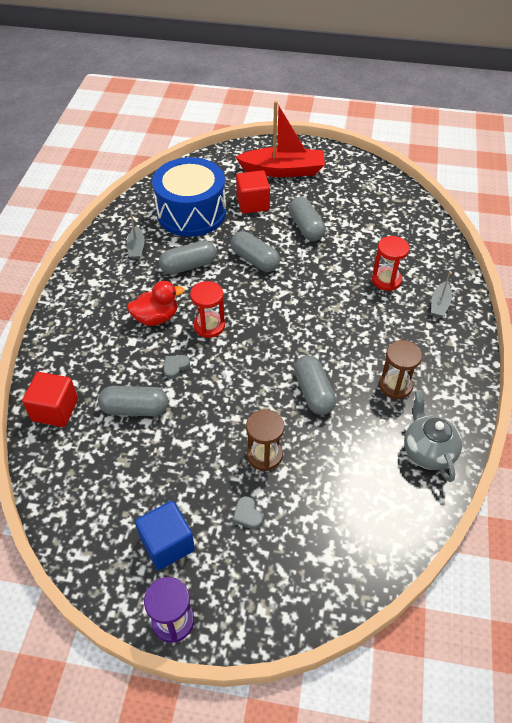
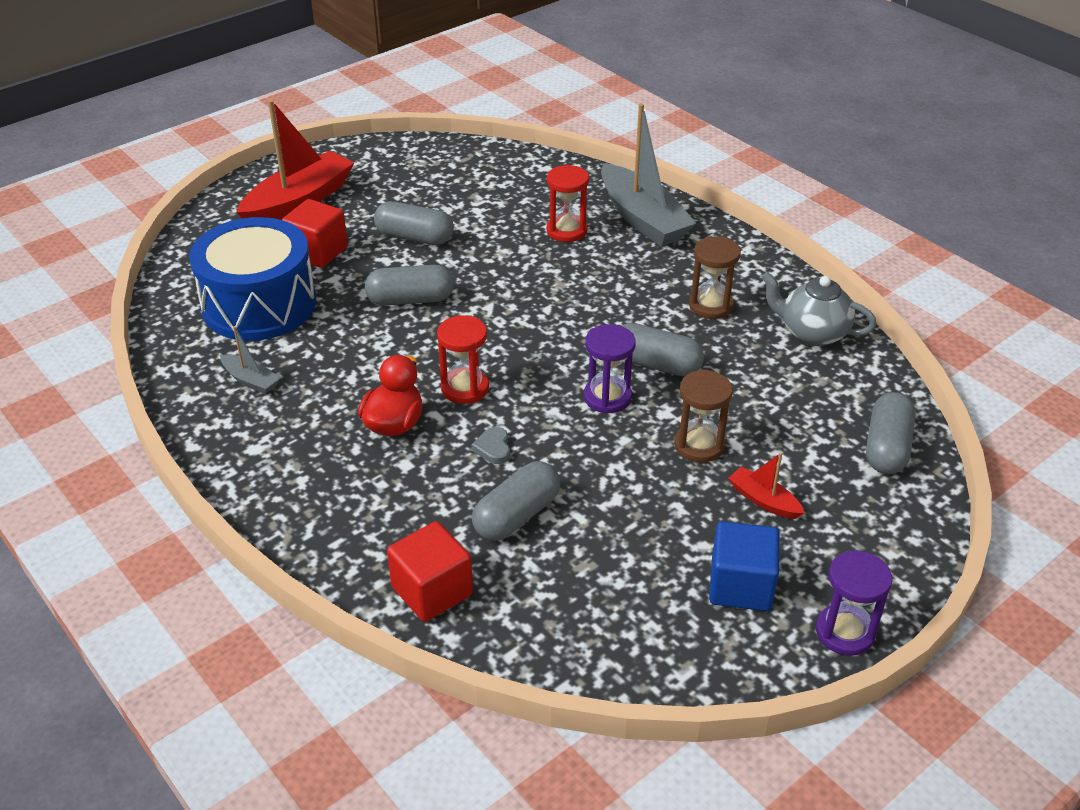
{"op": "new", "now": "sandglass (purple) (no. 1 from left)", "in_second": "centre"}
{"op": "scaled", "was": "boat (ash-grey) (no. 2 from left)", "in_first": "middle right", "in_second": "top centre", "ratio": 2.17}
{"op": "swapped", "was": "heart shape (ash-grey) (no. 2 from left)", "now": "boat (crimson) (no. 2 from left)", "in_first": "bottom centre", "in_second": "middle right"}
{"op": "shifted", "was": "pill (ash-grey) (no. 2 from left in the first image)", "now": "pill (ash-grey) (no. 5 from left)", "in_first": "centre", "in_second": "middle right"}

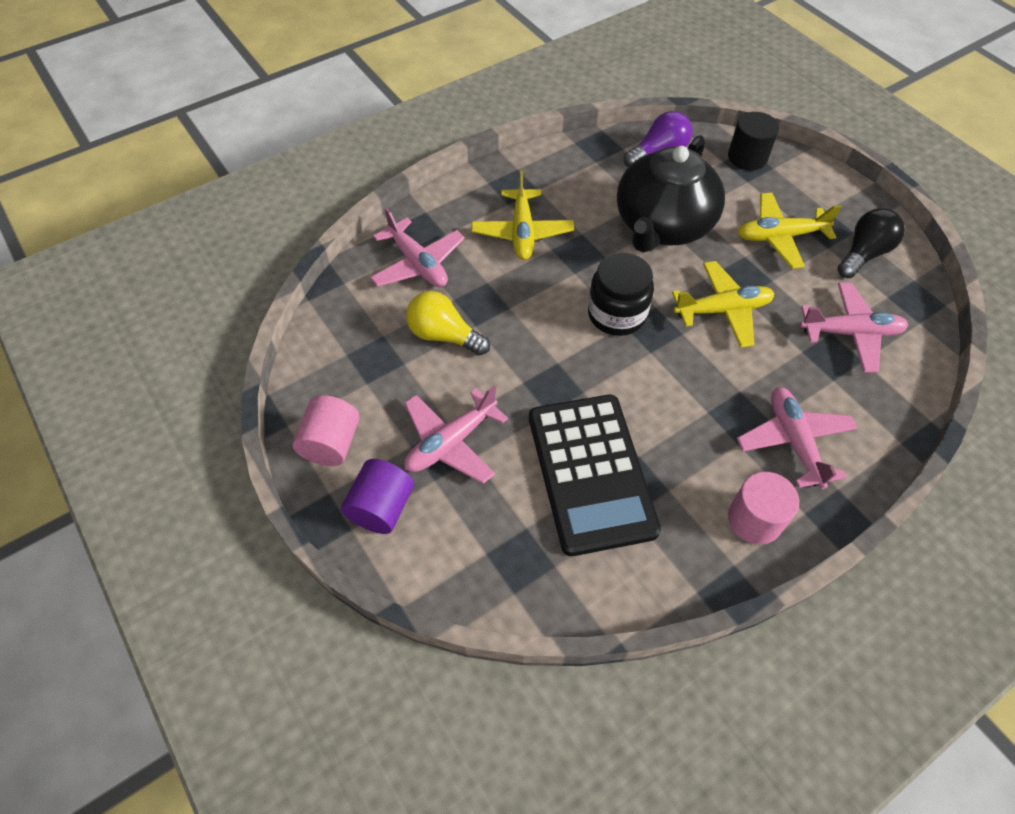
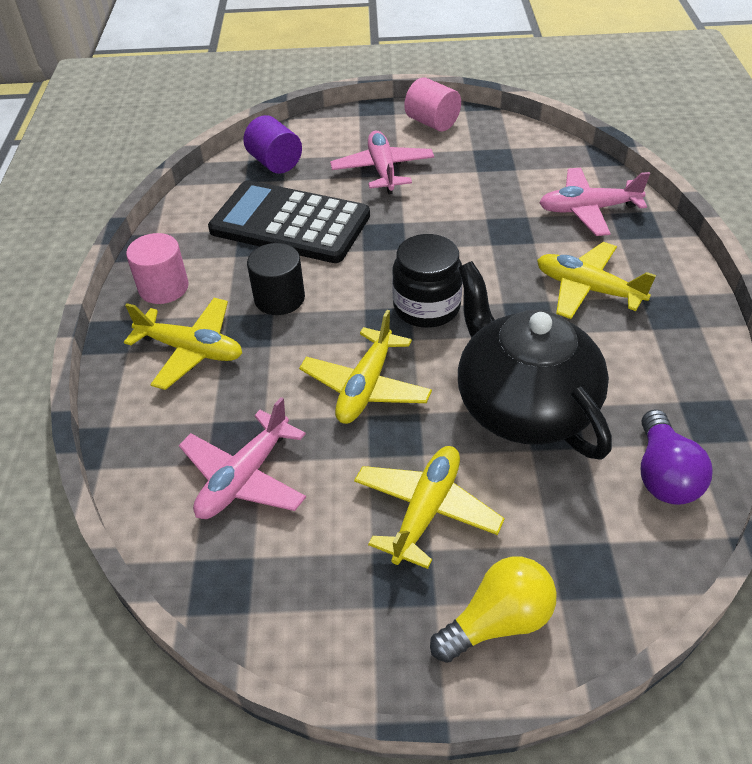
{"op": "repainted", "was": "toy plane (rosy) (no. 3 from left)", "now": "toy plane (yellow) (no. 1 from left)", "in_first": "middle right", "in_second": "middle left"}
{"op": "shifted", "was": "solid cylinder (purple)", "in_first": "centre", "in_second": "top centre"}
{"op": "shifted", "was": "solid cylinder (jet-black)", "in_first": "top right", "in_second": "centre"}
{"op": "shifted", "was": "light bulb (yellow)", "in_first": "centre", "in_second": "bottom centre"}
{"op": "gone", "was": "light bulb (jet-black)", "in_first": "top right"}

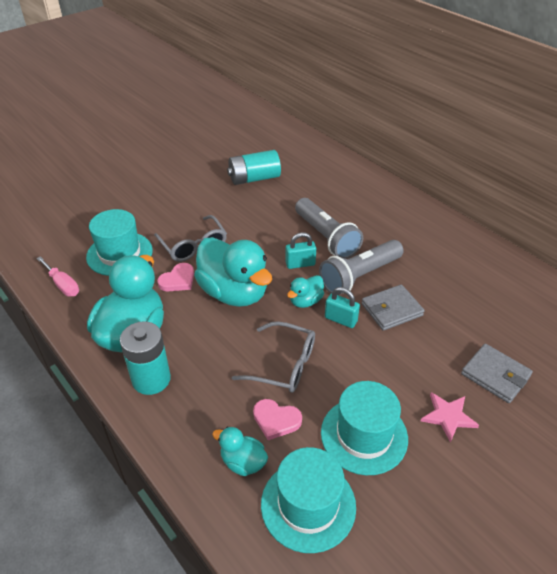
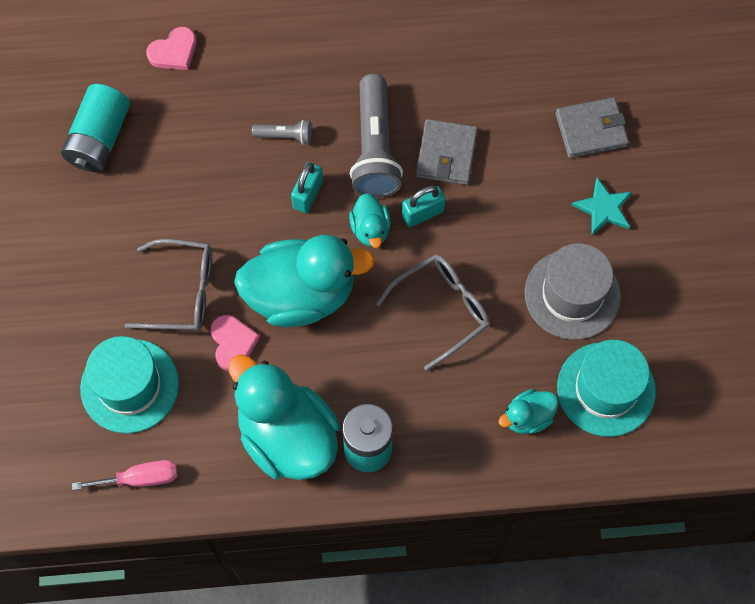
{"op": "shifted", "was": "heart shape (rosy) (no. 2 from left in the first image)", "now": "heart shape (rosy) (no. 1 from left)", "in_first": "bottom centre", "in_second": "top left"}
{"op": "scaled", "was": "torch (ash-grey) (no. 1 from left)", "in_first": "centre", "in_second": "top centre", "ratio": 0.47}
{"op": "repainted", "was": "top hat (teal) (no. 3 from left)", "now": "top hat (ash-grey)", "in_first": "bottom centre", "in_second": "middle right"}
{"op": "repainted", "was": "star shape (rosy)", "now": "star shape (teal)", "in_first": "bottom right", "in_second": "middle right"}

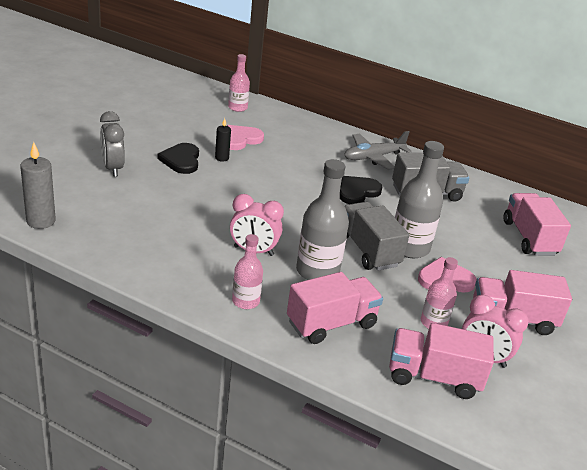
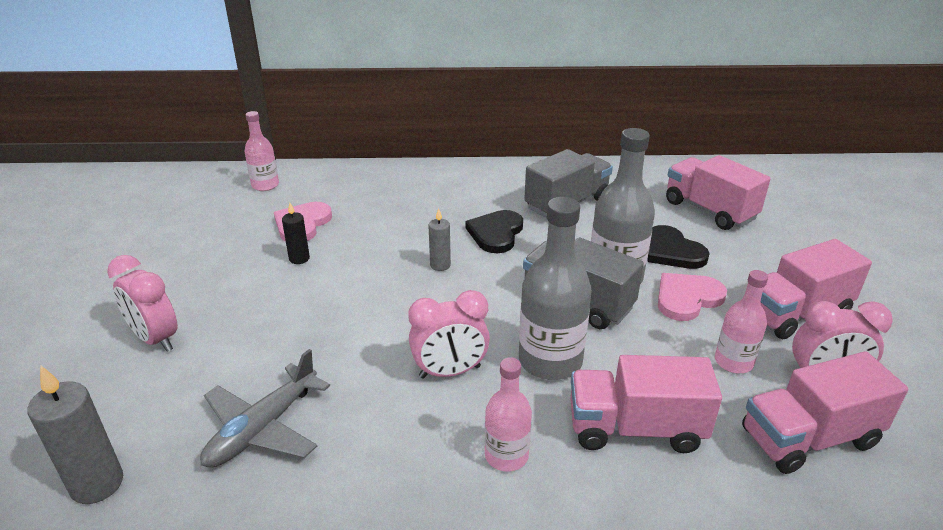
{"op": "repainted", "was": "alarm clock (ash-grey)", "now": "alarm clock (rosy) (no. 1 from left)", "in_first": "top left", "in_second": "middle left"}
{"op": "shifted", "was": "toy plane (ash-grey)", "in_first": "top centre", "in_second": "bottom left"}
{"op": "new", "now": "pillar candle (ash-grey) (no. 2 from left)", "in_second": "centre"}
{"op": "rotated", "was": "truck (rosy) (no. 1 from left)", "in_first": "centre", "in_second": "bottom right", "clockwise": -120}
{"op": "shifted", "was": "heart shape (jet-black) (no. 1 from left in the first image)", "now": "heart shape (jet-black) (no. 2 from left)", "in_first": "middle left", "in_second": "middle right"}

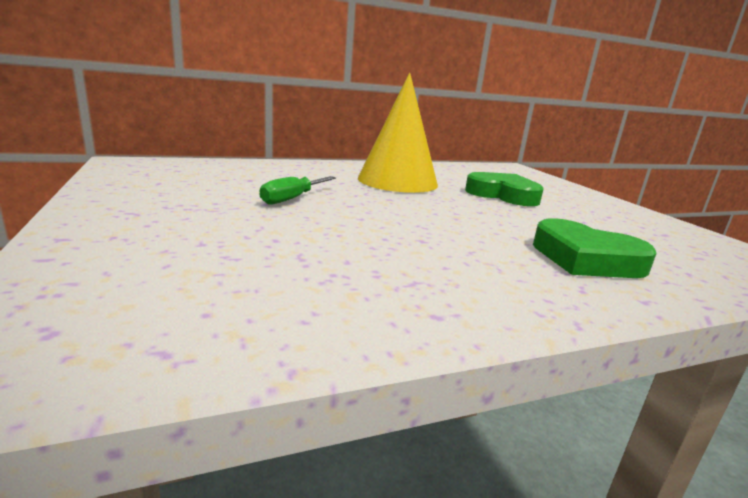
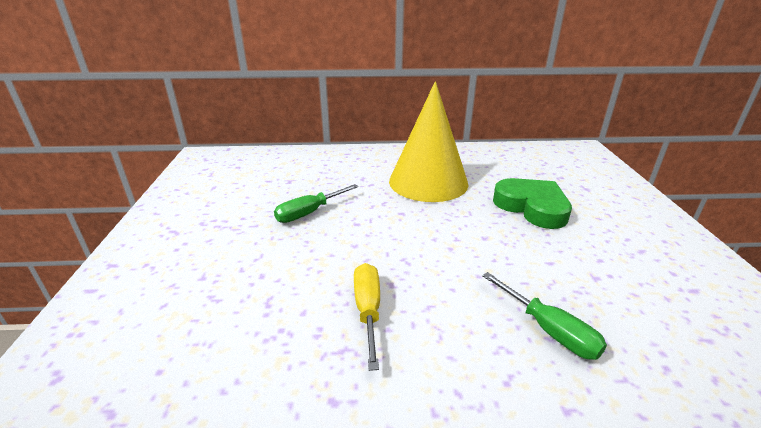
{"op": "new", "now": "flat screwdriver (yellow)", "in_second": "bottom centre"}
{"op": "swapped", "was": "heart shape (emerald) (no. 2 from left)", "now": "flat screwdriver (emerald) (no. 2 from left)", "in_first": "middle right", "in_second": "bottom right"}

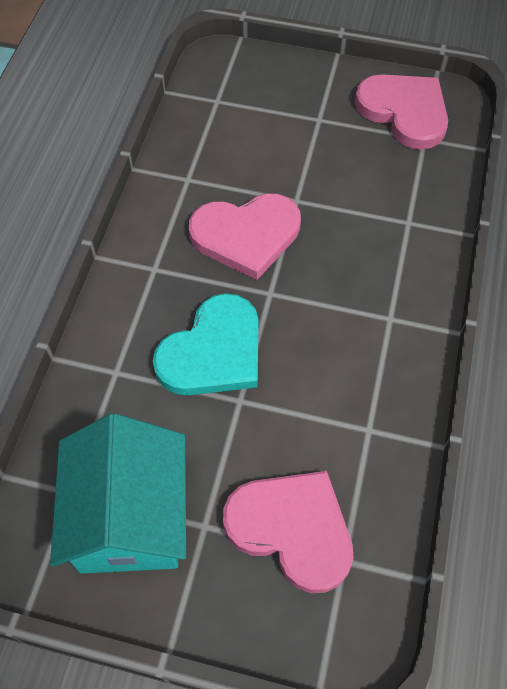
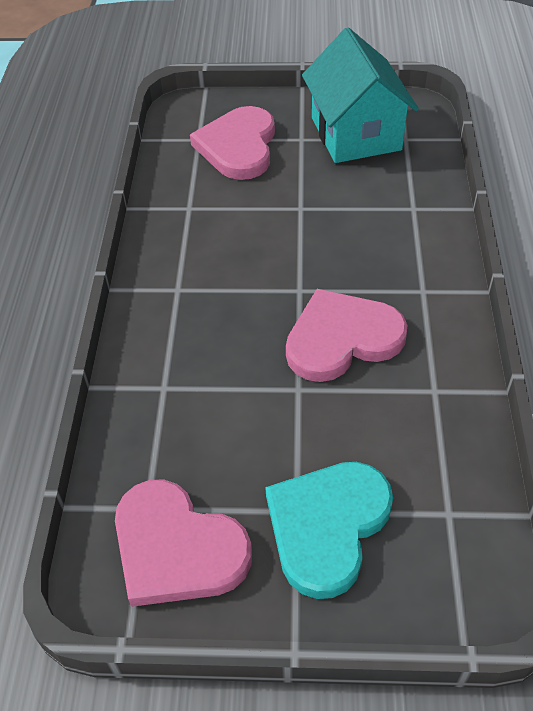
{"op": "rotated", "was": "heart shape (rosy) (no. 2 from left)", "in_first": "bottom centre", "in_second": "top centre", "clockwise": 75}
{"op": "shifted", "was": "heart shape (teal)", "in_first": "centre", "in_second": "bottom centre"}

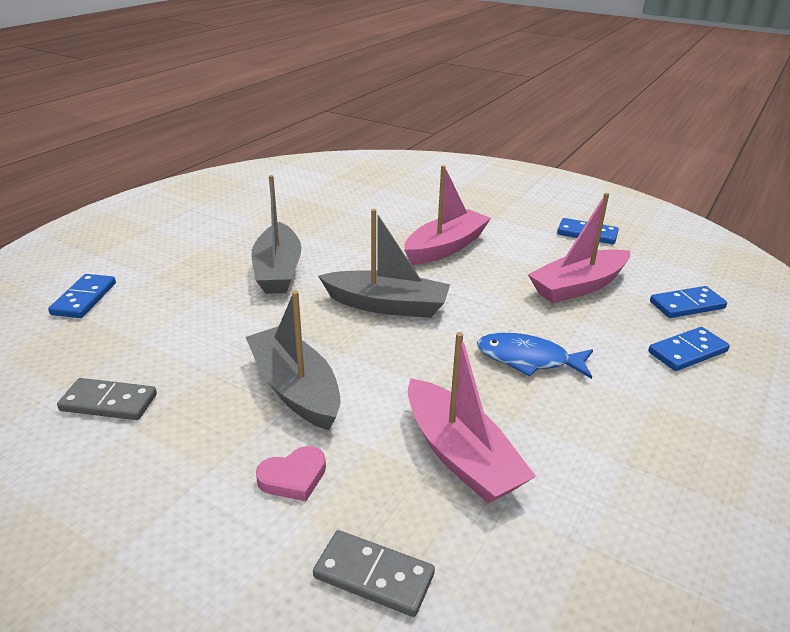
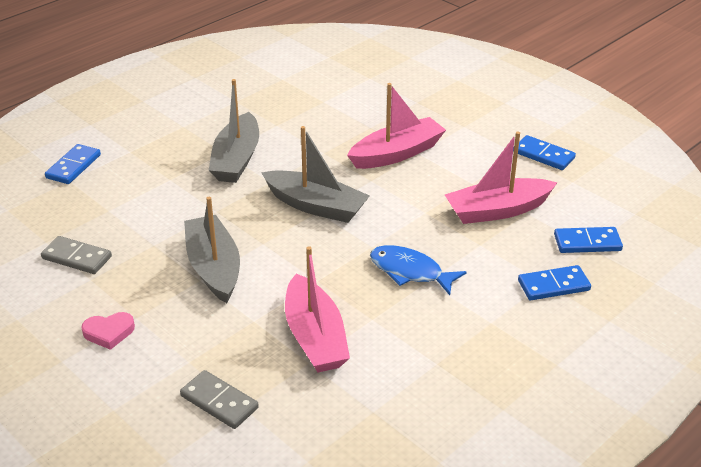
{"op": "shifted", "was": "heart shape (rosy)", "in_first": "bottom centre", "in_second": "bottom left"}

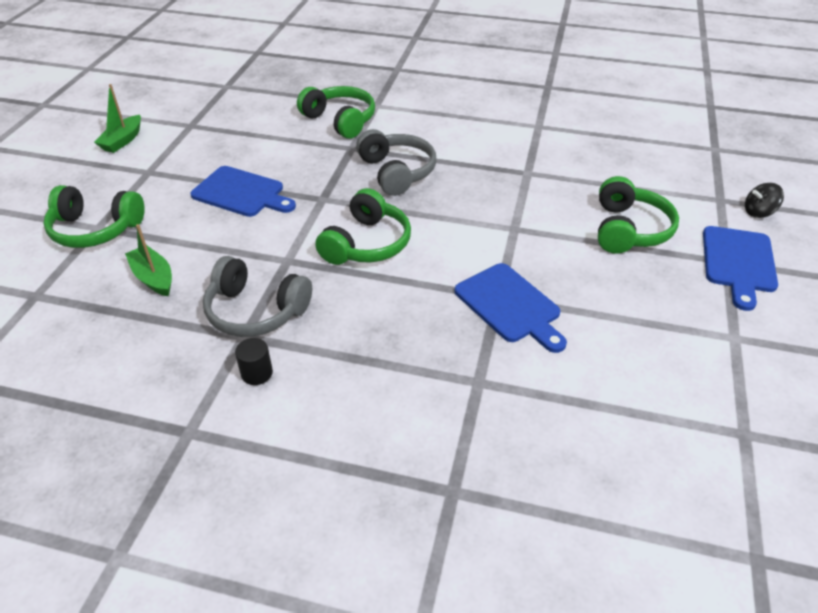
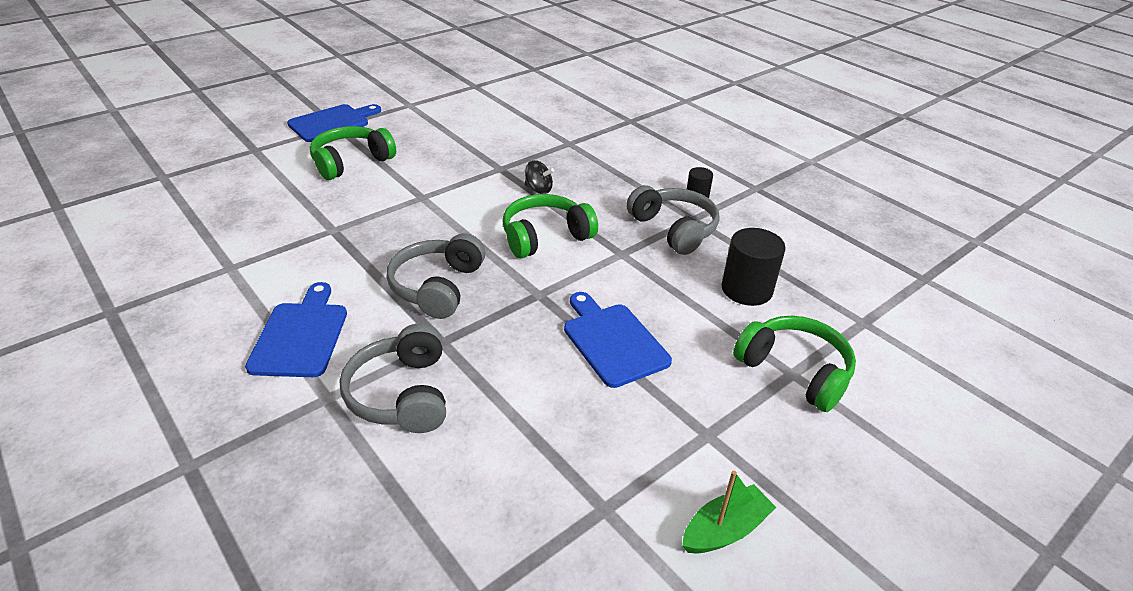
{"op": "shifted", "was": "chopping board (cobalt) (no. 2 from left in the first image)", "now": "chopping board (cobalt) (no. 1 from left)", "in_first": "centre", "in_second": "middle left"}
{"op": "repainted", "was": "over-ear headphones (emerald) (no. 2 from left)", "now": "over-ear headphones (ash-grey) (no. 1 from left)", "in_first": "top centre", "in_second": "centre"}
{"op": "shifted", "was": "toy top (jet-black)", "in_first": "top right", "in_second": "top centre"}
{"op": "swapped", "was": "boat (emerald) (no. 2 from left)", "now": "solid cylinder (jet-black) (no. 2 from left)", "in_first": "middle left", "in_second": "centre"}

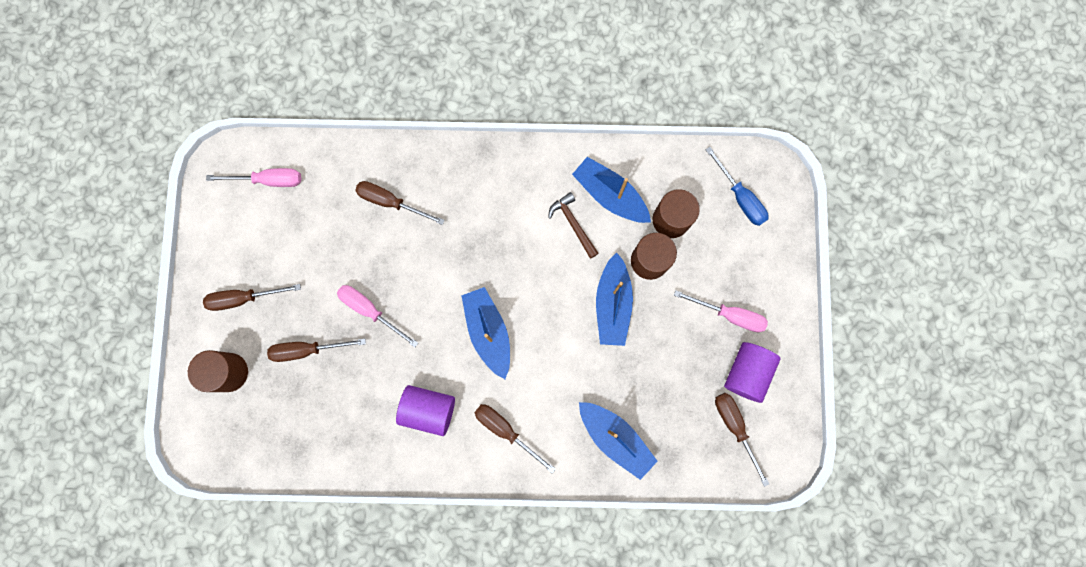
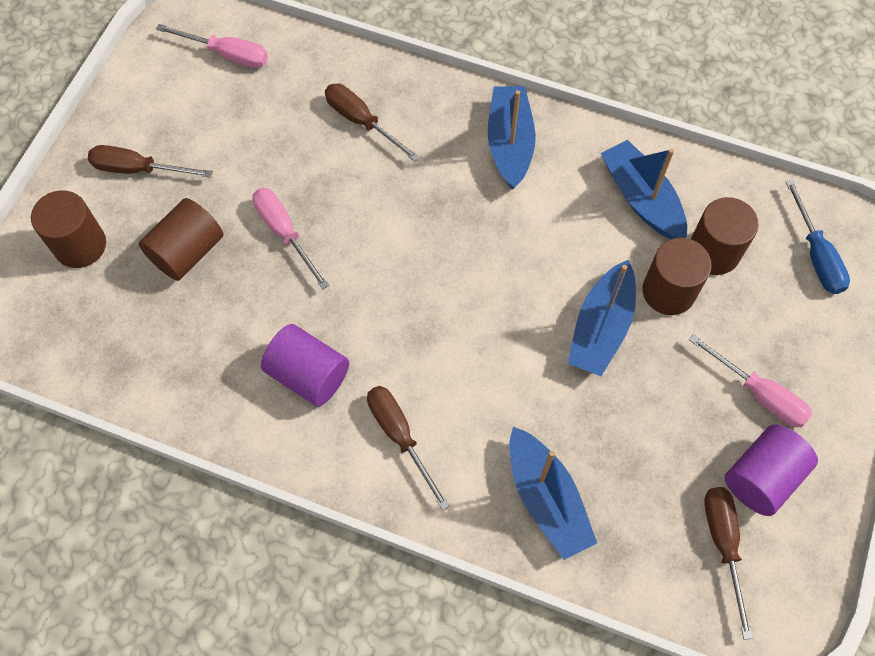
{"op": "swapped", "was": "flat screwdriver (brown) (no. 2 from left)", "now": "solid cylinder (brown) (no. 2 from left)", "in_first": "middle left", "in_second": "middle left"}
{"op": "shifted", "was": "boat (cobalt) (no. 1 from left)", "in_first": "centre", "in_second": "top centre"}
{"op": "gone", "was": "hammer (brown)", "in_first": "centre"}

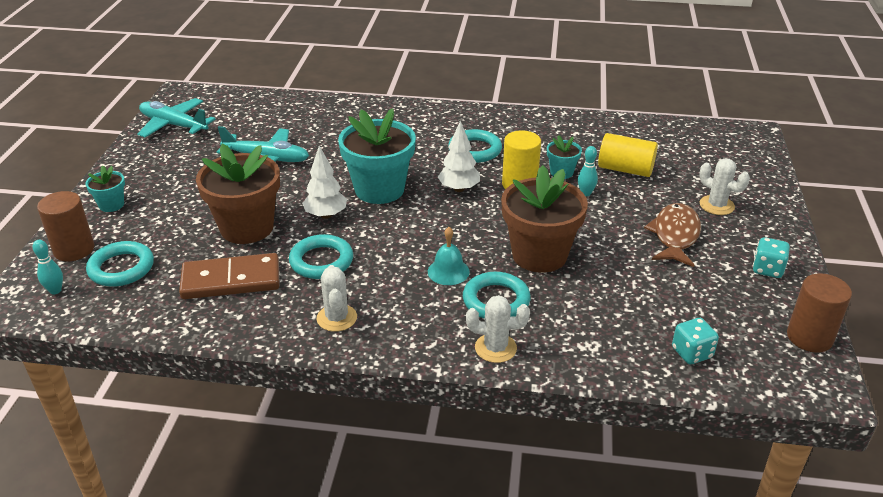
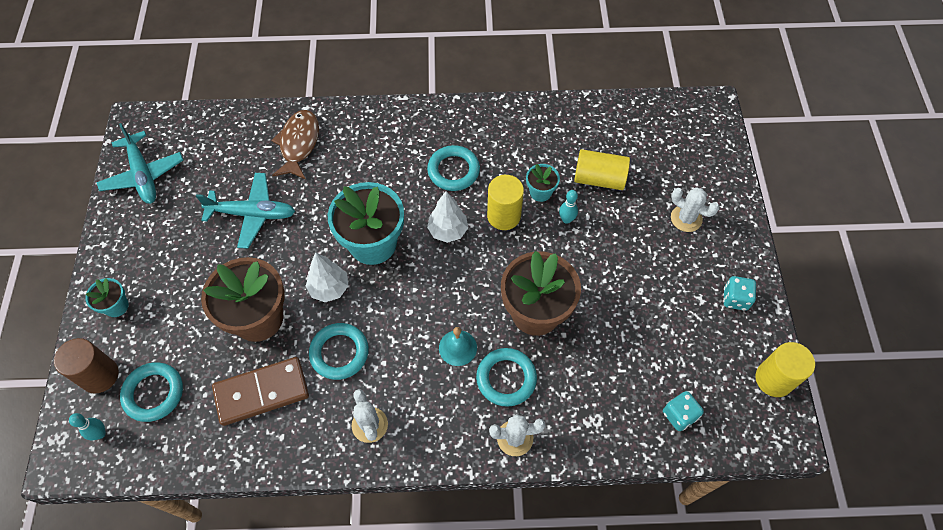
{"op": "rotated", "was": "toy plane (teal) (no. 1 from left)", "in_first": "top left", "in_second": "top left", "clockwise": -135}
{"op": "shifted", "was": "fish (brown)", "in_first": "middle right", "in_second": "top left"}
{"op": "repainted", "was": "solid cylinder (brown) (no. 2 from left)", "now": "solid cylinder (yellow) (no. 3 from left)", "in_first": "middle right", "in_second": "bottom right"}

